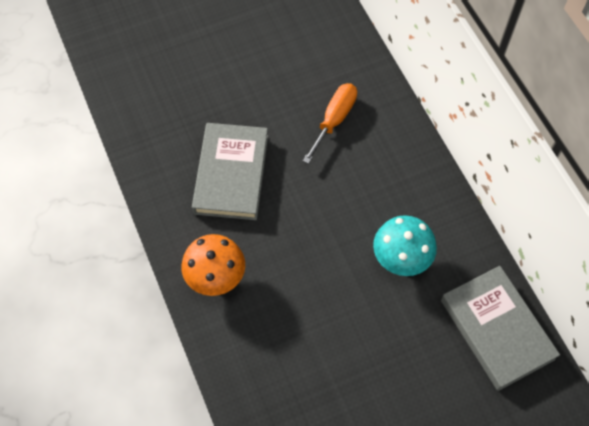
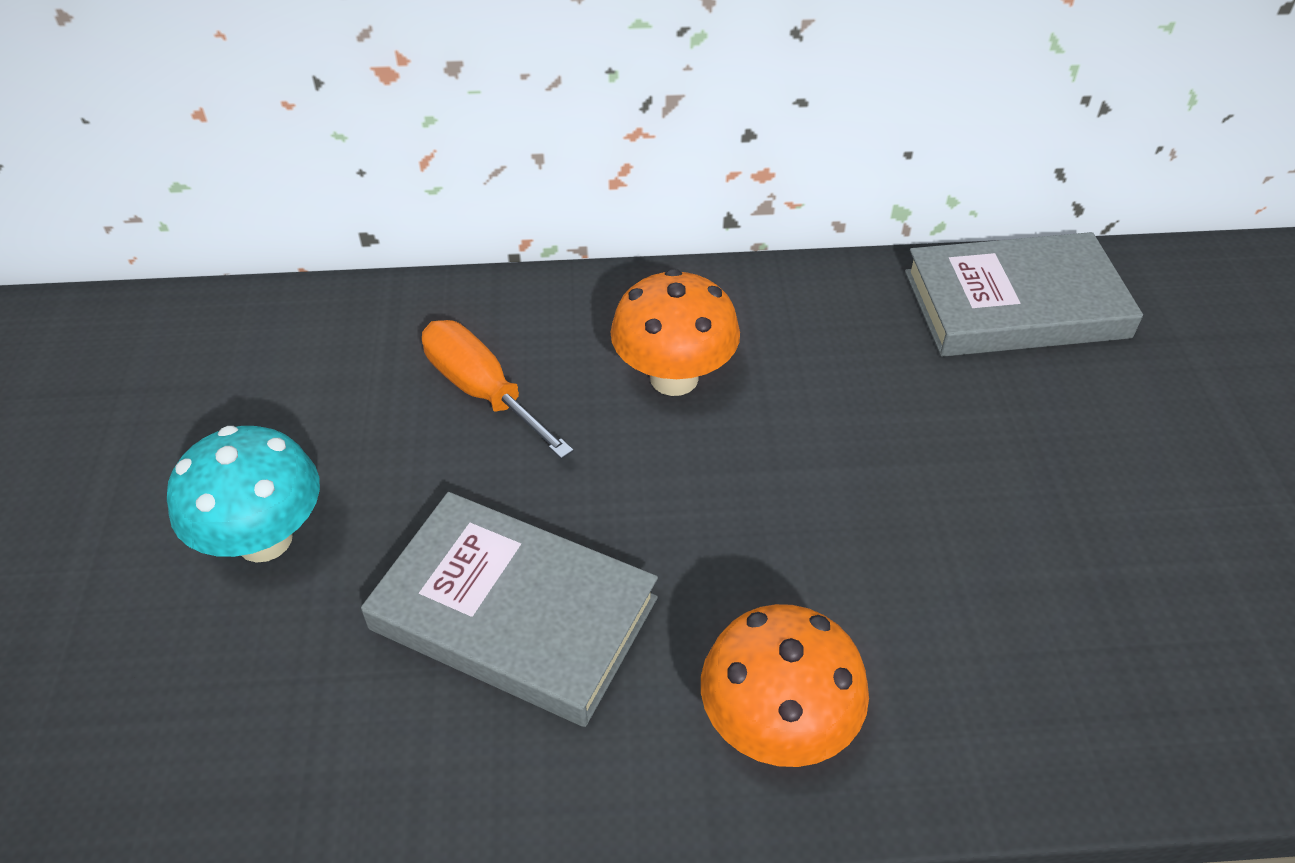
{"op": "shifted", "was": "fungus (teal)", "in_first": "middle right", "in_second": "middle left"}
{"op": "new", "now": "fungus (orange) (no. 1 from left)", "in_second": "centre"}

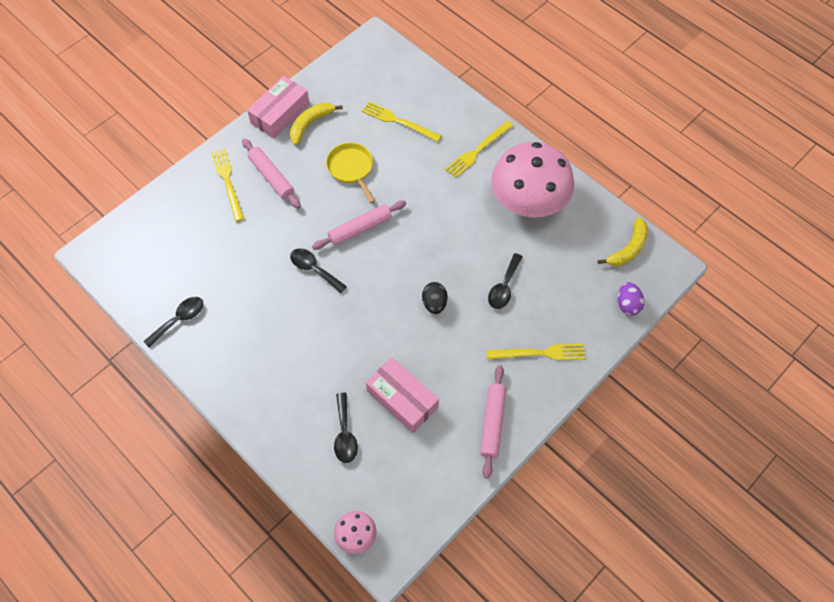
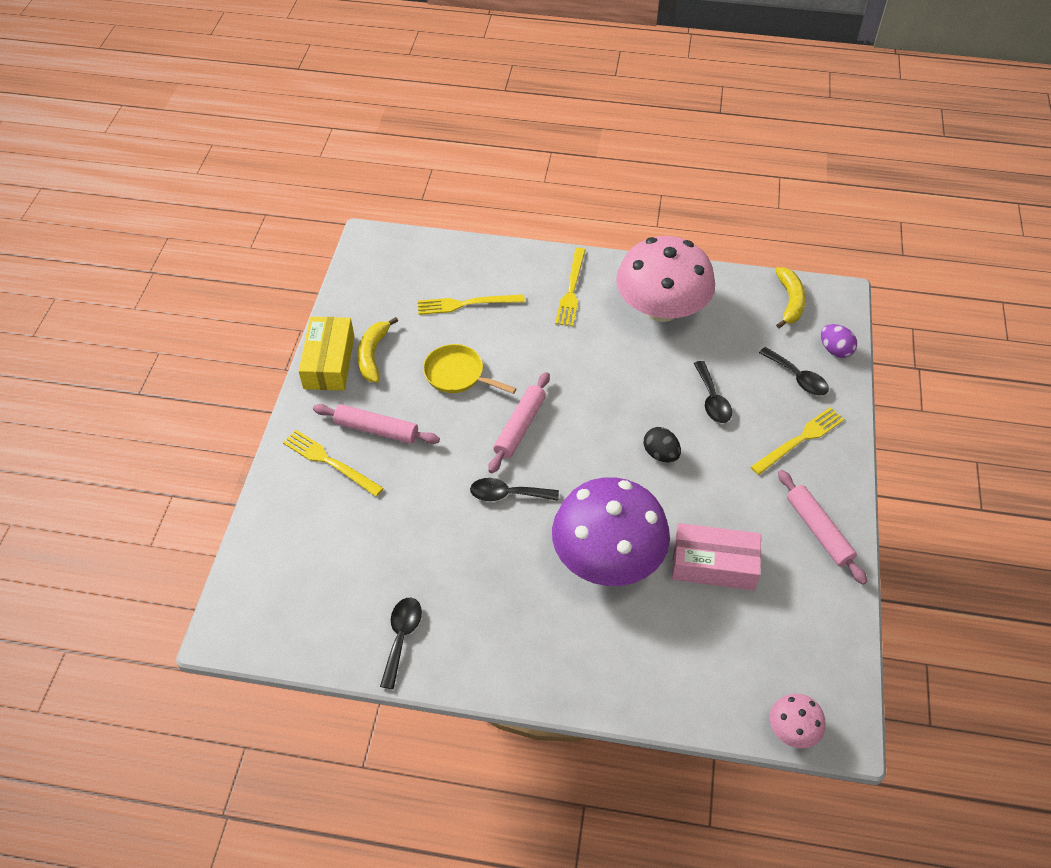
{"op": "repainted", "was": "box (rosy) (no. 1 from left)", "now": "box (yellow)", "in_first": "top centre", "in_second": "middle left"}
{"op": "new", "now": "fungus (purple)", "in_second": "centre"}
{"op": "shifted", "was": "tablespoon (jet-black) (no. 3 from left in the first image)", "now": "tablespoon (jet-black) (no. 4 from left)", "in_first": "bottom centre", "in_second": "middle right"}

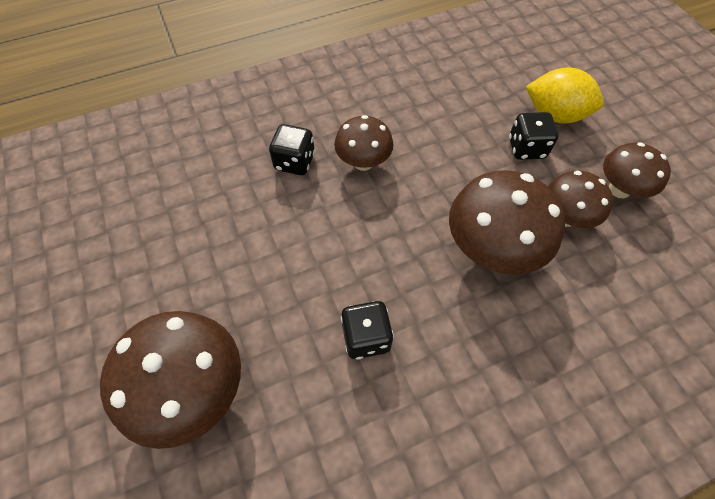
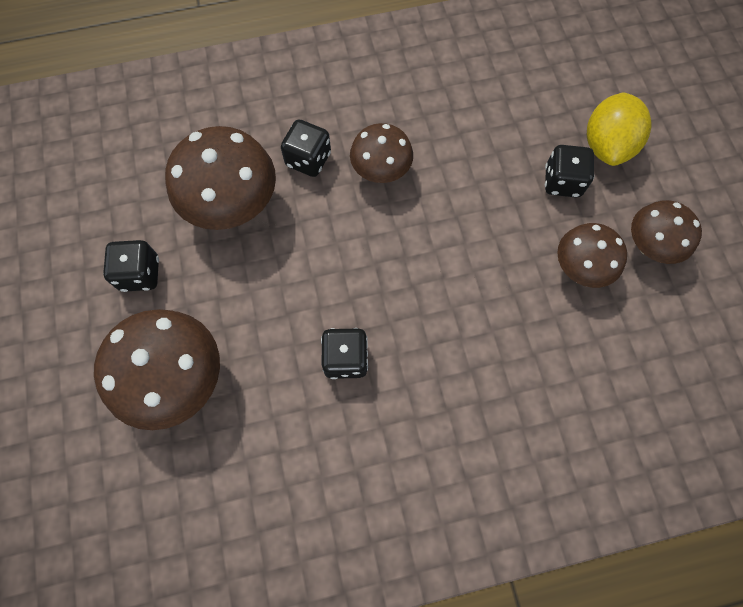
{"op": "new", "now": "dice (jet-black) (no. 1 from left)", "in_second": "middle left"}
{"op": "shifted", "was": "fungus (brown) (no. 3 from left in the first image)", "now": "fungus (brown) (no. 2 from left)", "in_first": "middle right", "in_second": "top left"}
{"op": "rotated", "was": "lemon (yellow)", "in_first": "top right", "in_second": "top right", "clockwise": 75}

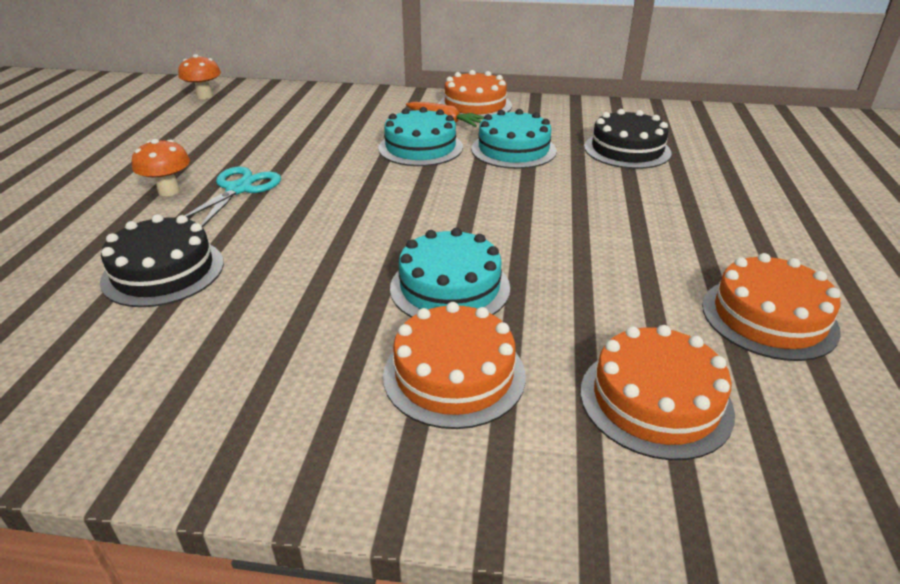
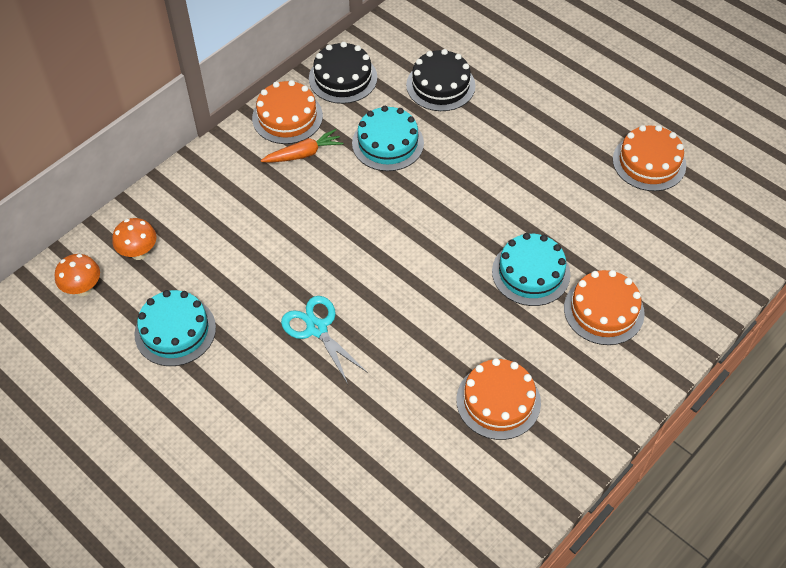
{"op": "shifted", "was": "fungus (orange) (no. 1 from left in the first image)", "now": "fungus (orange) (no. 2 from left)", "in_first": "top left", "in_second": "middle left"}
{"op": "shifted", "was": "gateau (teal) (no. 1 from left)", "in_first": "top centre", "in_second": "middle left"}
{"op": "shifted", "was": "gateau (jet-black) (no. 1 from left)", "in_first": "middle left", "in_second": "top centre"}
{"op": "shifted", "was": "gateau (orange) (no. 3 from left in the first image)", "now": "gateau (orange) (no. 2 from left)", "in_first": "bottom right", "in_second": "bottom centre"}

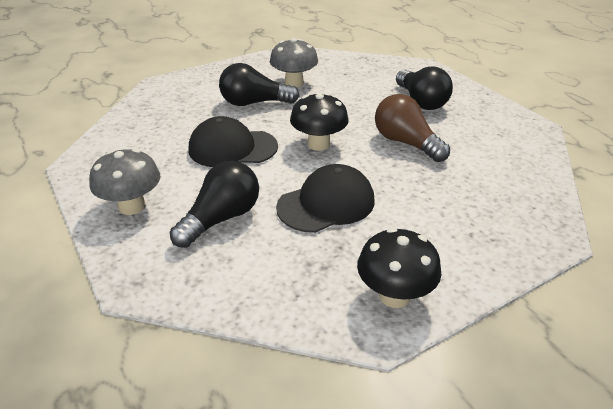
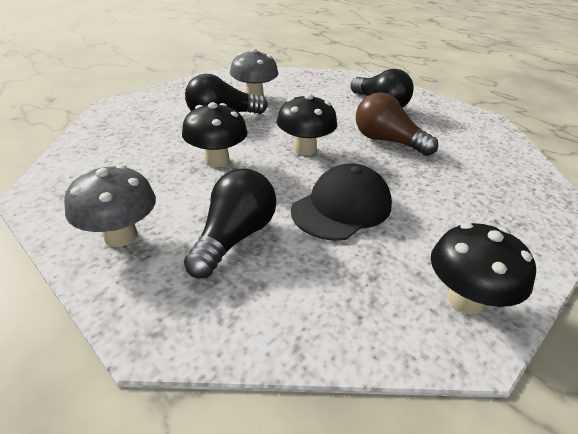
{"op": "swapped", "was": "cap (jet-black) (no. 1 from left)", "now": "fungus (jet-black) (no. 1 from left)", "in_first": "centre", "in_second": "top centre"}

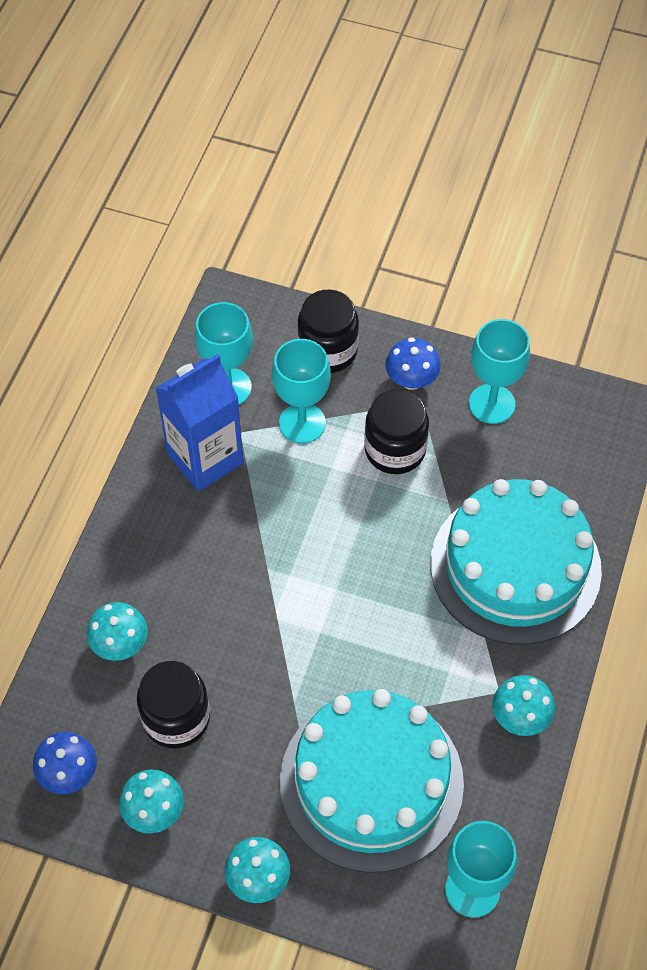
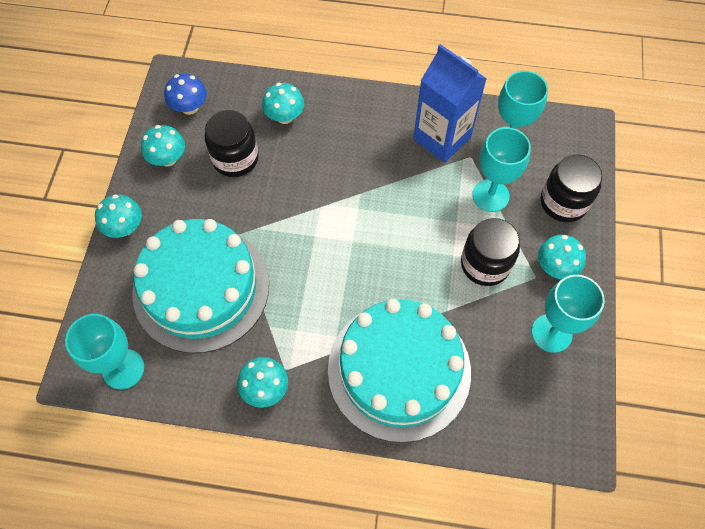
{"op": "repainted", "was": "fungus (cobalt) (no. 2 from left)", "now": "fungus (teal) (no. 5 from left)", "in_first": "centre", "in_second": "middle right"}

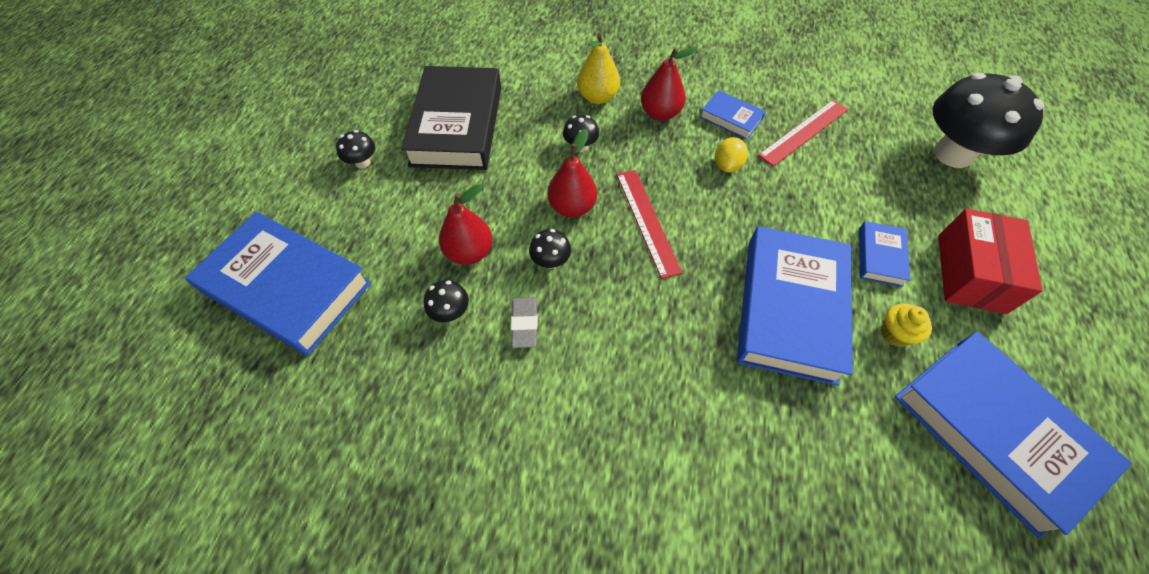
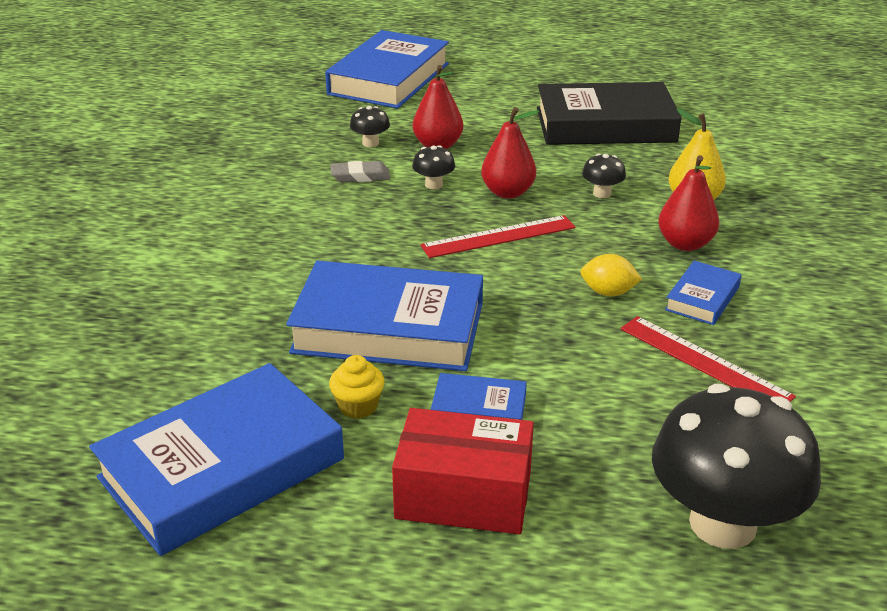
{"op": "gone", "was": "fungus (jet-black) (no. 1 from left)", "in_first": "top left"}

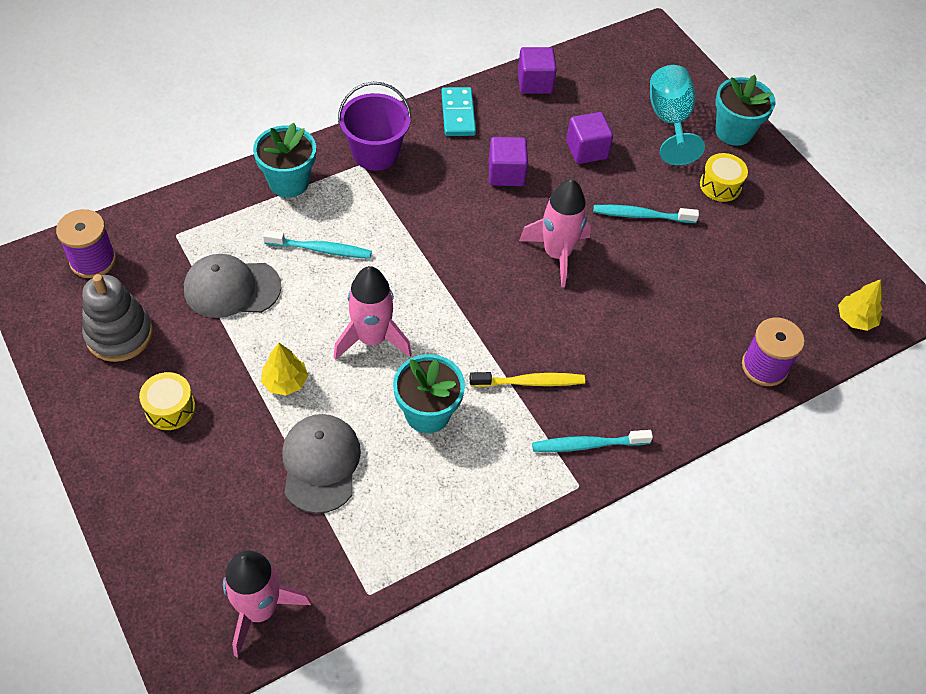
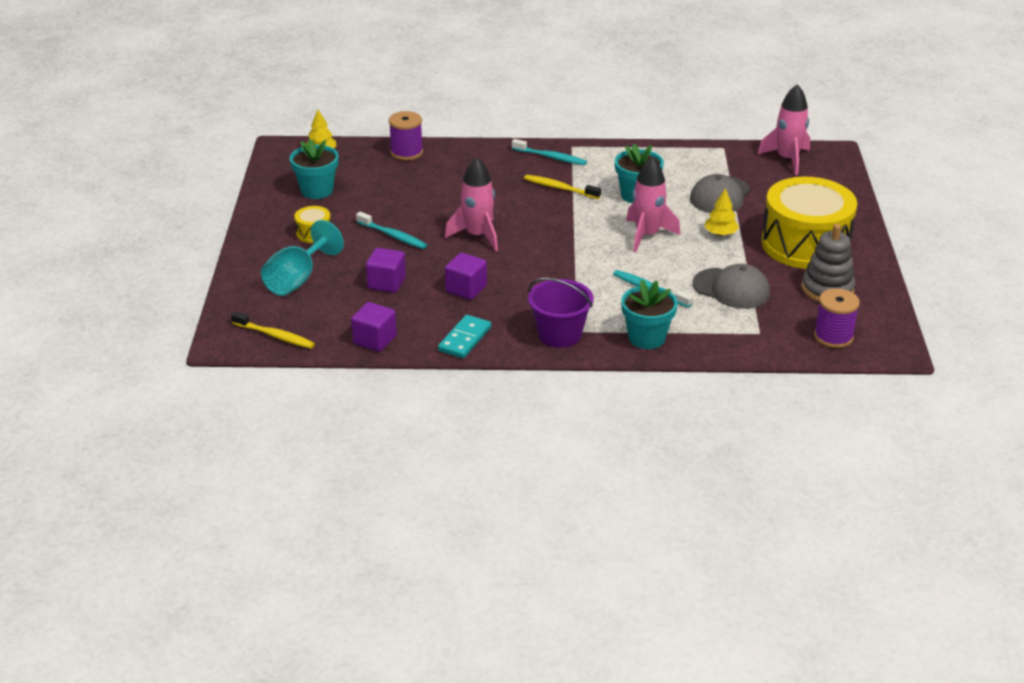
{"op": "new", "now": "dental brush (yellow) (no. 1 from left)", "in_second": "middle left"}
{"op": "shifted", "was": "flower pot (teal) (no. 3 from left in the first image)", "now": "flower pot (teal) (no. 1 from left)", "in_first": "top right", "in_second": "top left"}
{"op": "scaled", "was": "toy drum (yellow) (no. 1 from left in the first image)", "in_first": "middle left", "in_second": "top right", "ratio": 2.44}

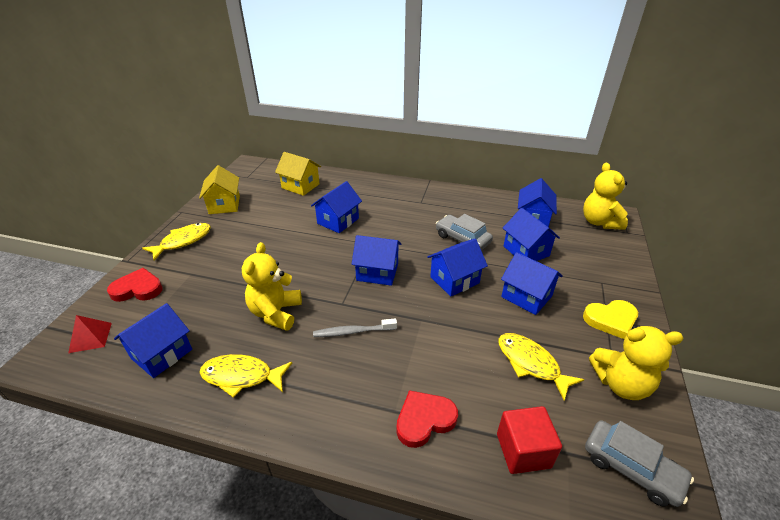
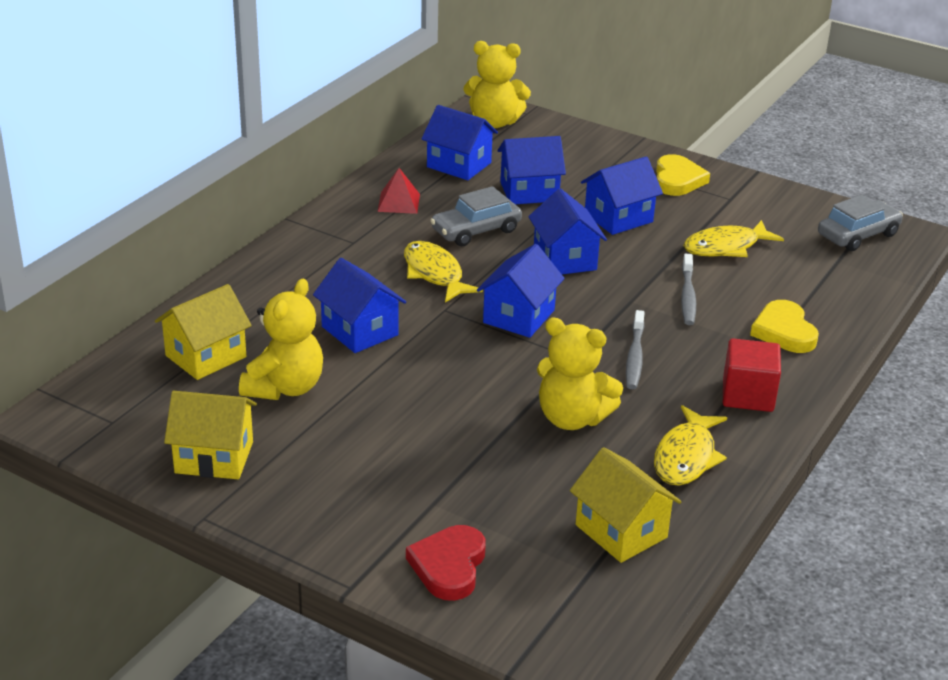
{"op": "shifted", "was": "teddy bear (yellow) (no. 3 from left in the first image)", "now": "teddy bear (yellow) (no. 1 from left)", "in_first": "bottom right", "in_second": "middle left"}
{"op": "shifted", "was": "solid pyramid (crimson)", "in_first": "middle left", "in_second": "top centre"}
{"op": "shifted", "was": "fish (yellow) (no. 1 from left)", "in_first": "middle left", "in_second": "centre"}
{"op": "repainted", "was": "toy house (cobalt) (no. 1 from left)", "now": "toy house (yellow) (no. 3 from left)", "in_first": "middle left", "in_second": "bottom centre"}
{"op": "new", "now": "dental brush (ash-grey) (no. 2 from left)", "in_second": "middle right"}
{"op": "shifted", "was": "solid cube (crimson)", "in_first": "bottom right", "in_second": "middle right"}
{"op": "repainted", "was": "heart shape (crimson) (no. 2 from left)", "now": "heart shape (yellow) (no. 2 from left)", "in_first": "bottom centre", "in_second": "middle right"}

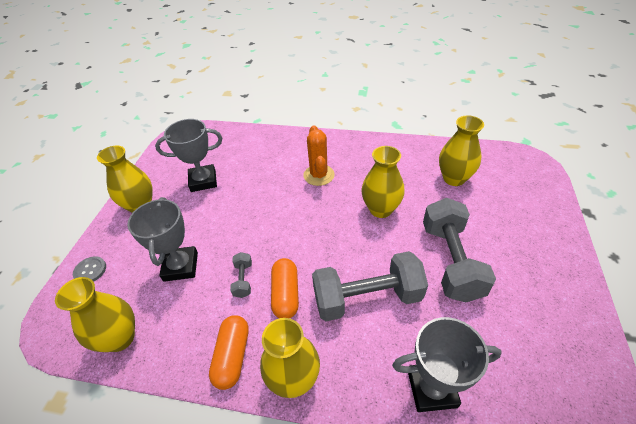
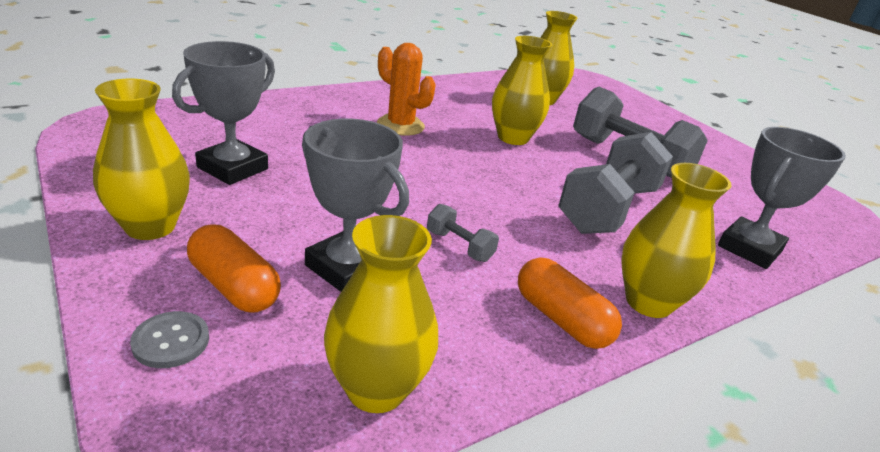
{"op": "shifted", "was": "pill (orange) (no. 2 from left in the first image)", "now": "pill (orange) (no. 1 from left)", "in_first": "bottom centre", "in_second": "middle left"}

